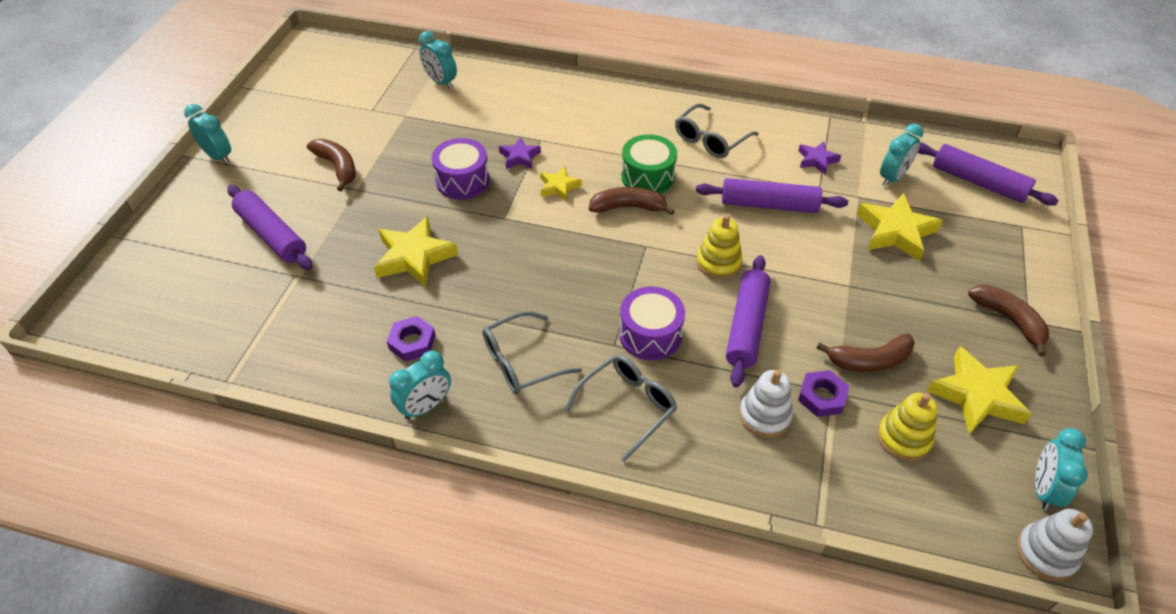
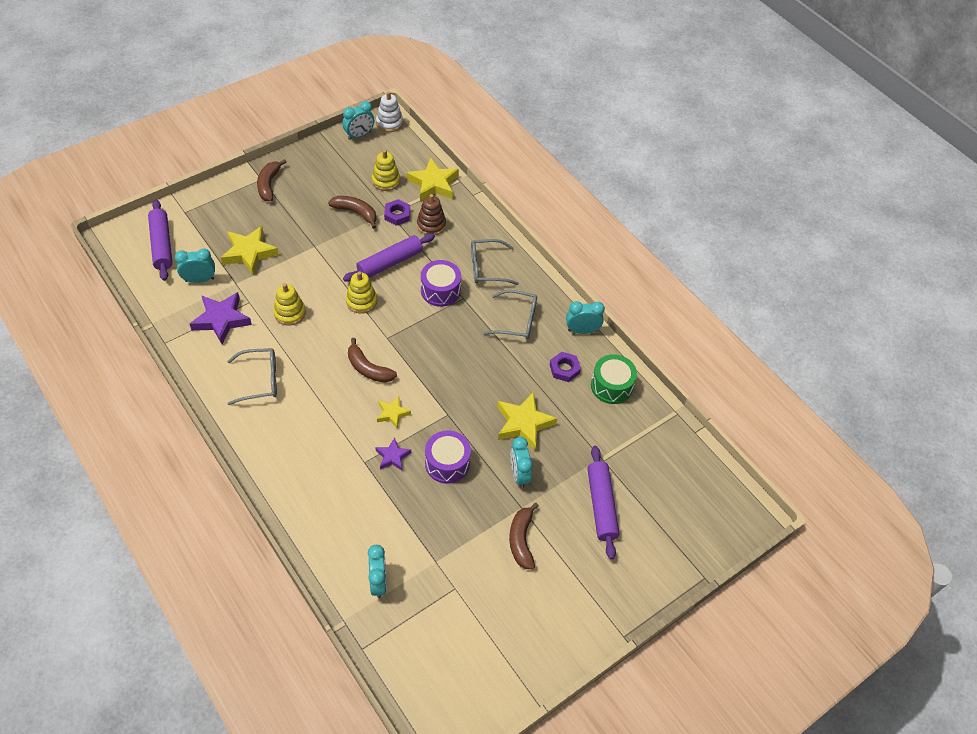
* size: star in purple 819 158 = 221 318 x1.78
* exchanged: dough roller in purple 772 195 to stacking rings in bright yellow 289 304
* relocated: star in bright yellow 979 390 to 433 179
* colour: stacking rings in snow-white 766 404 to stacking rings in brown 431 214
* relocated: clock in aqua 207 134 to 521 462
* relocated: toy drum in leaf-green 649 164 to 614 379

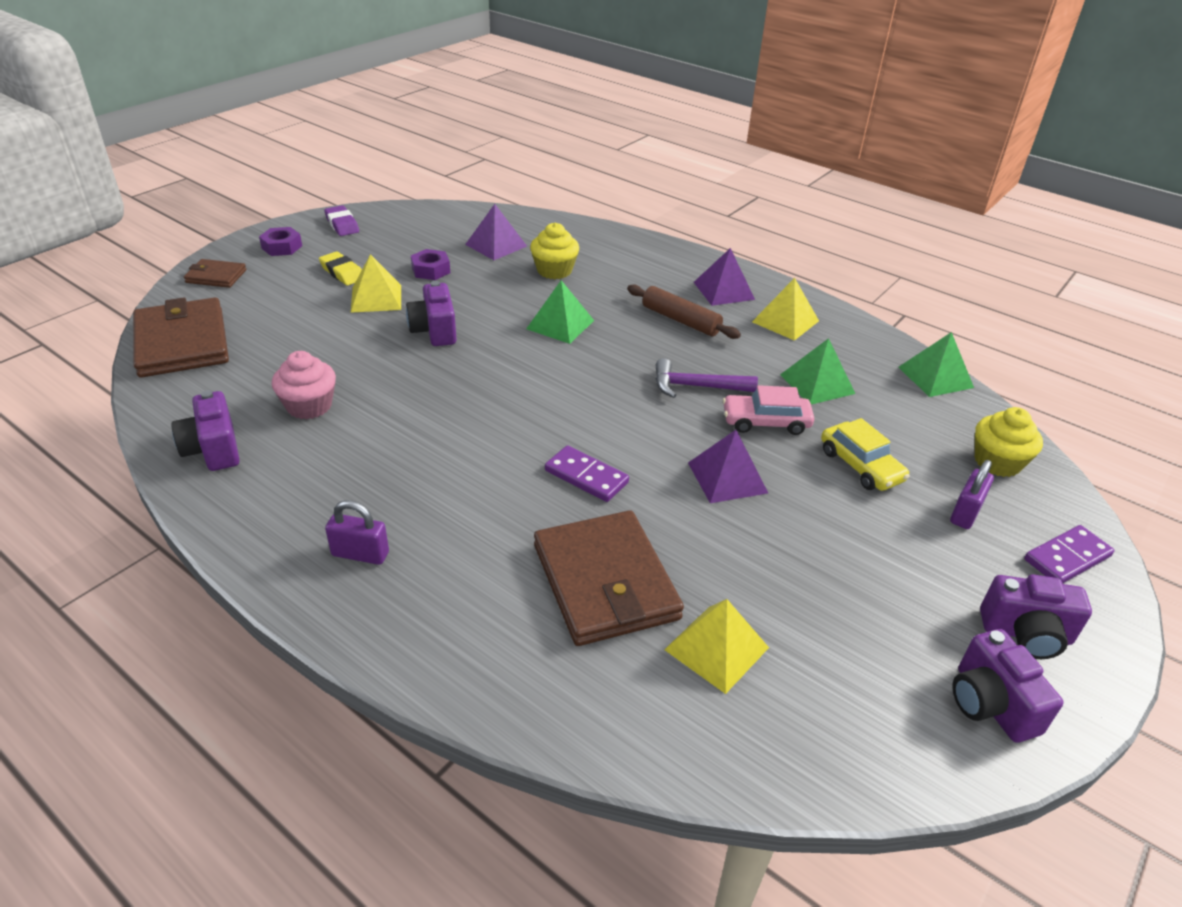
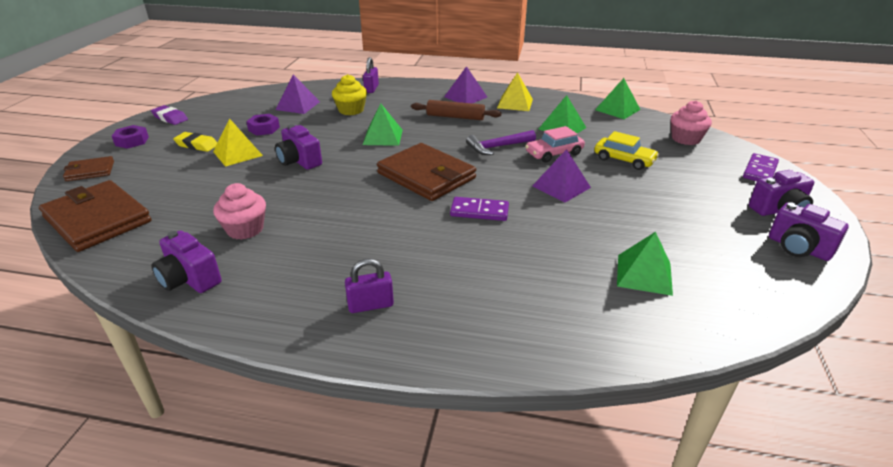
* relocated: small lock in purple 972 494 to 371 75
* relocated: wallet in brown 609 578 to 426 172
* colour: solid pyramid in bright yellow 716 646 to solid pyramid in leaf-green 645 264
* colour: muffin in bright yellow 1009 442 to muffin in rose-pink 691 122

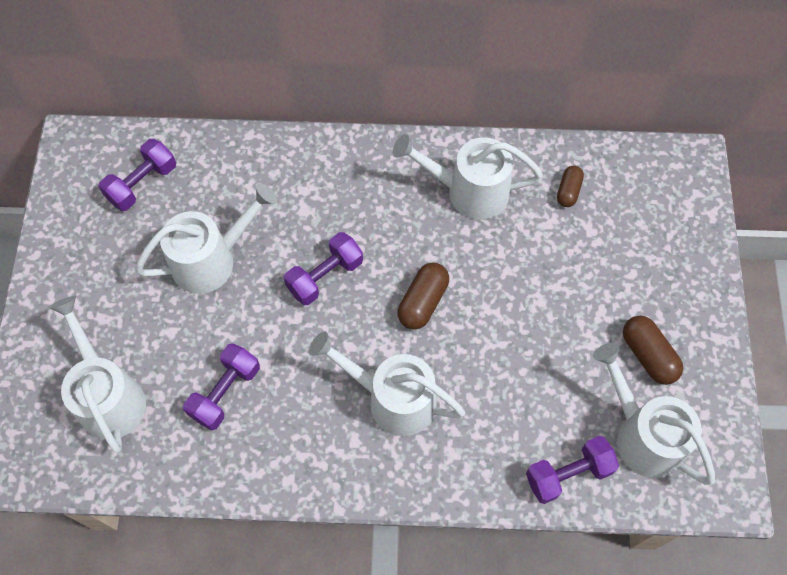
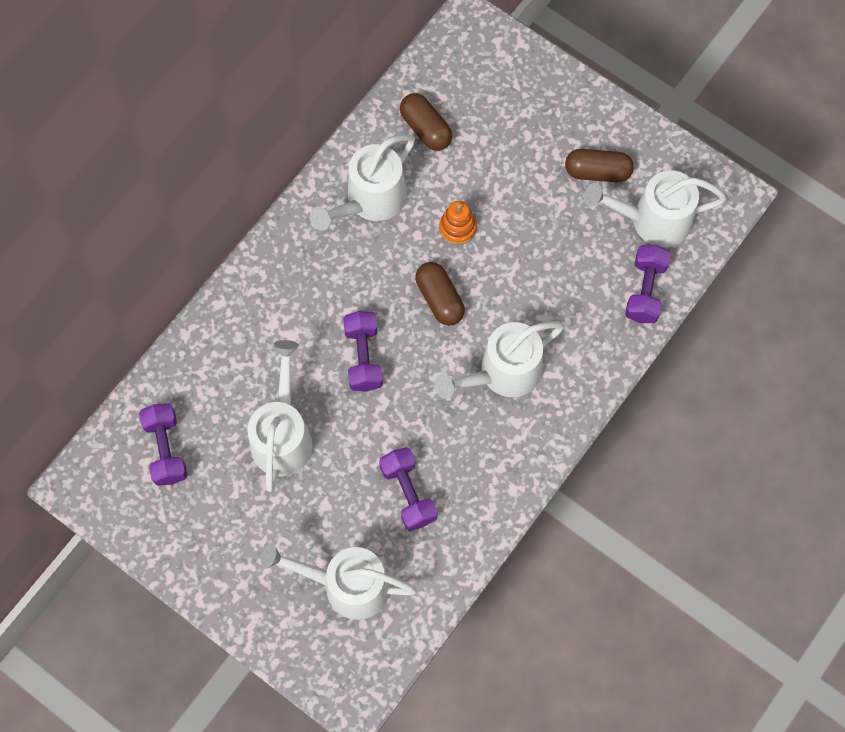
* size: capsule in brown 570 186 = 426 122 x1.53
* appeared: stacking rings in orange-coloured 458 223

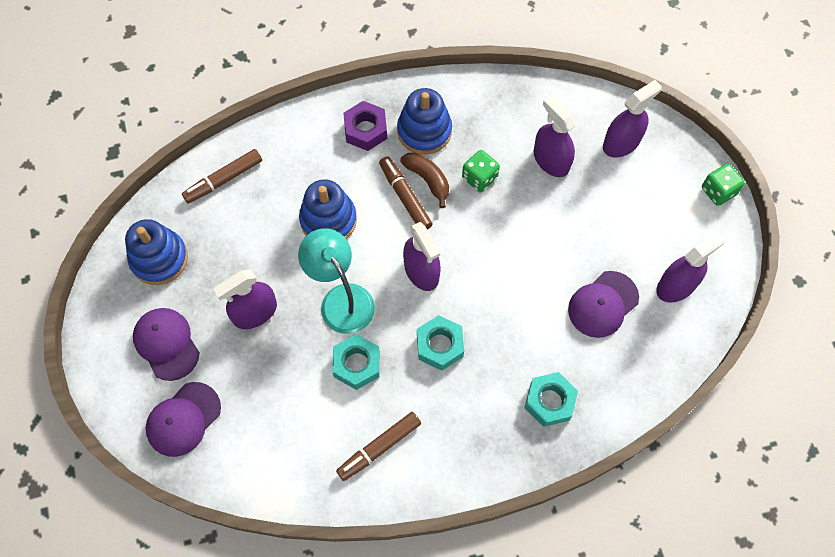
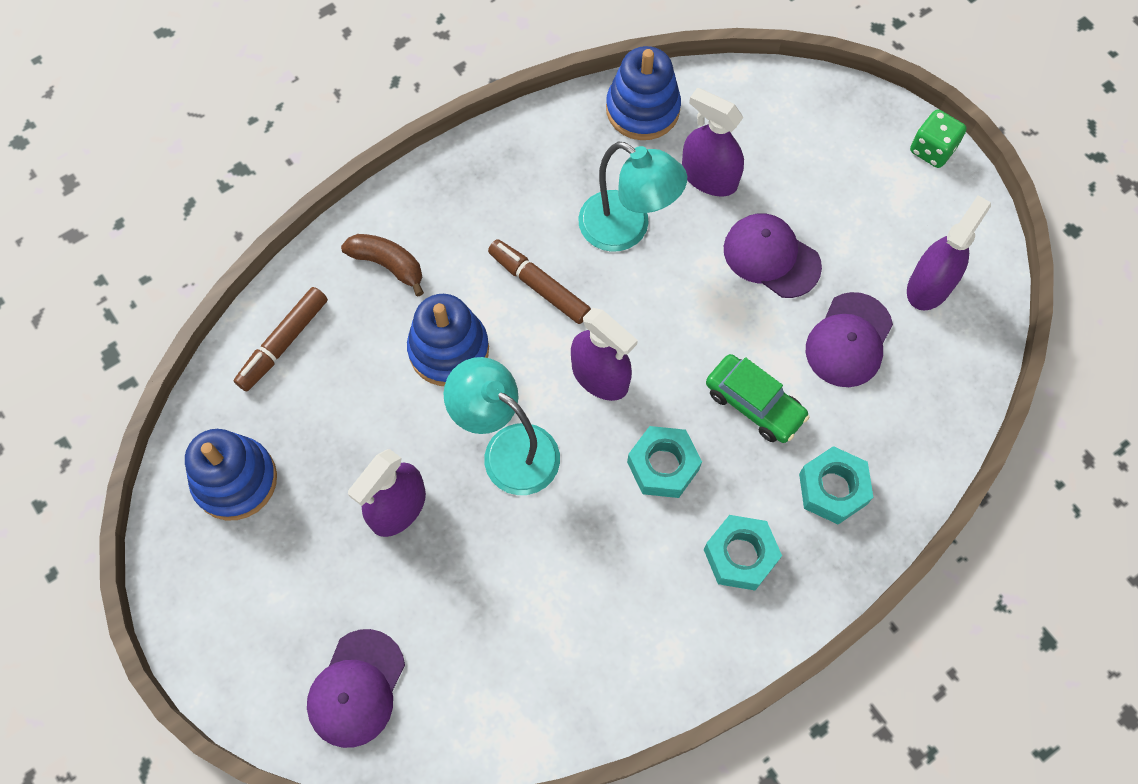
* relocated: banana fruit in brown 424 180 to 382 265
* exchanged: die in leaf-green 481 171 to desk lamp in aqua 632 196
* relocated: stacking rings in blue 424 121 to 643 93
* relocated: hexagon nut in aqua 356 362 to 743 552
* appeared: car in leaf-green 757 398
* relocated: cap in purple 166 344 to 773 255
* missing: marker pen in brown 378 446
* missing: hexagon nut in purple 365 126
* missing: sprayer in purple 632 119

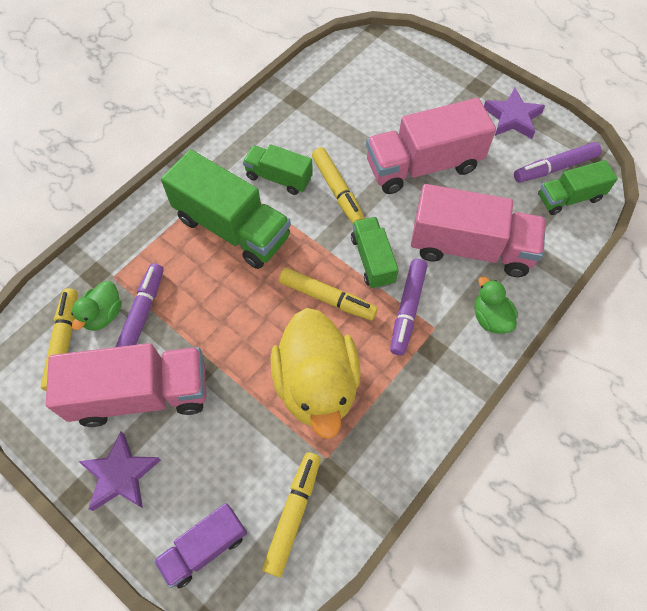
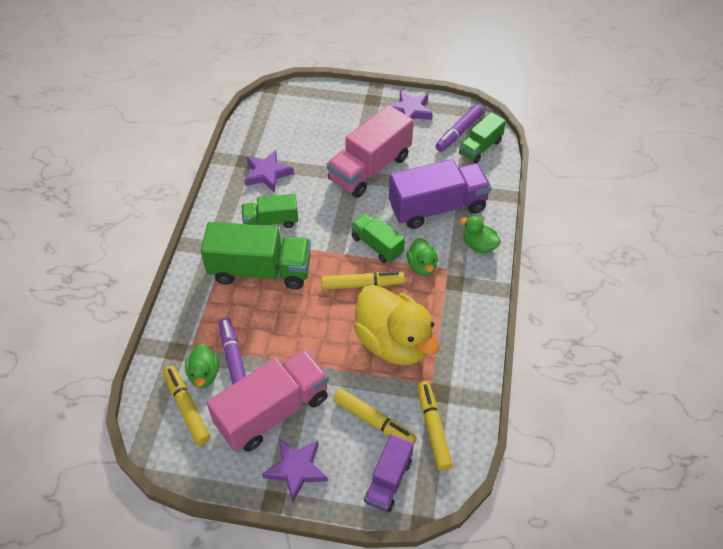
* appeared: star in purple 269 171
* relocated: marker pen in bright yellow 338 185 to 375 415
* colour: lorry in rose-pink 478 230 to lorry in purple 440 194
* exchanged: marker pen in purple 408 307 to toy duck in leaf-green 422 257

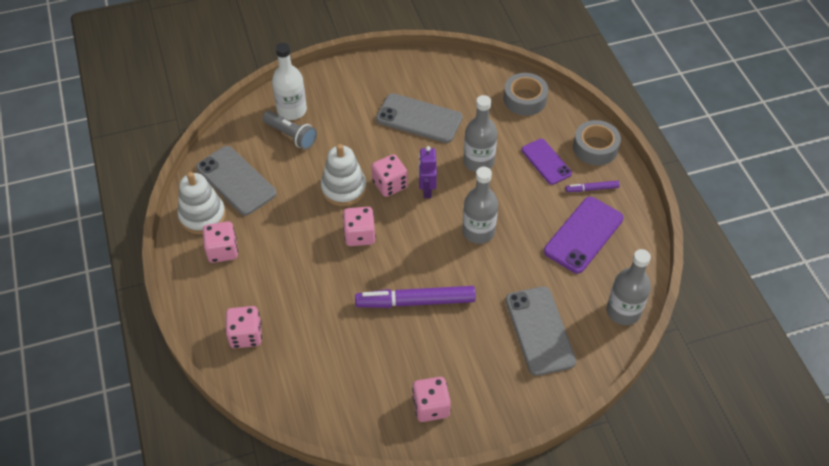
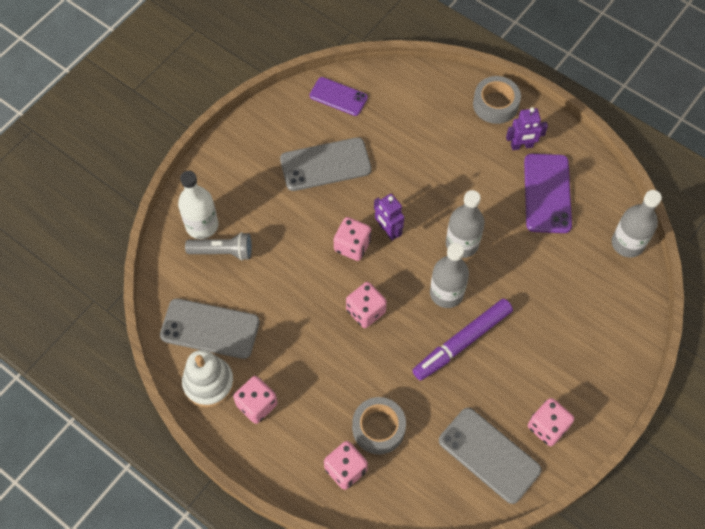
* relocated: phone in purple 546 162 to 339 96
* relocated: roll of tape in grey 526 94 to 379 425
* relocated: flask in grey 480 133 to 449 275
* relocated: phone in grey 540 331 to 490 456
* exchanged: marker pen in purple 592 186 to toy robot in purple 527 128
* missing: stacking rings in snow-white 343 175

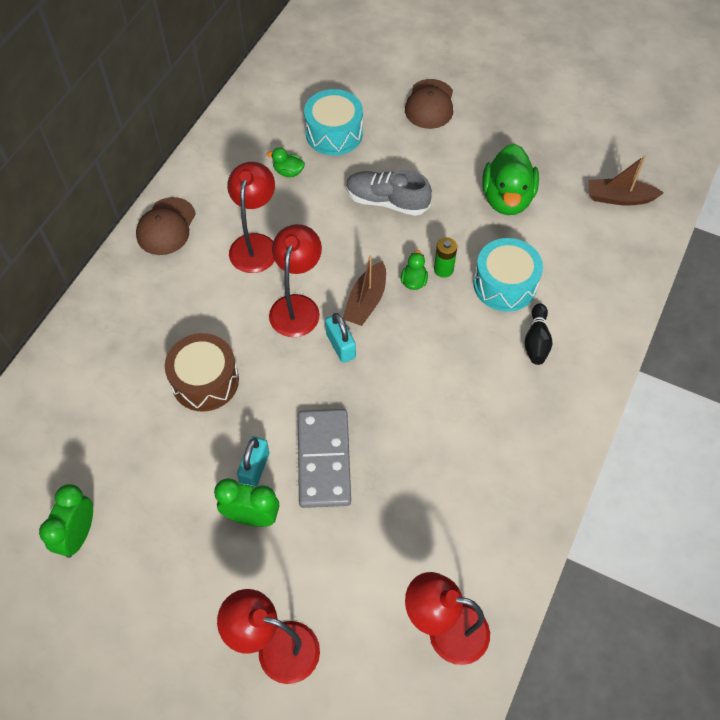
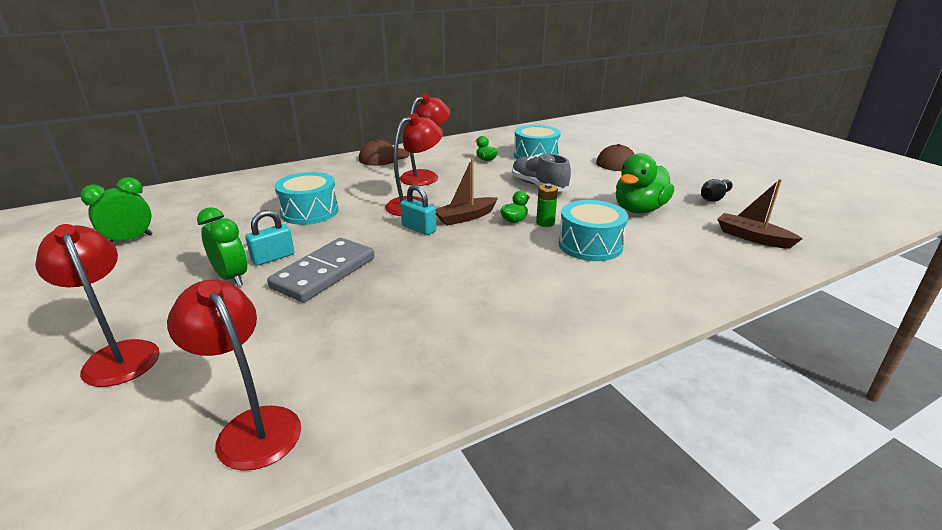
* colour: toy drum in brown 202 372 to toy drum in aqua 306 198
* spun: small lock in aqua 340 338 = 418 210 60 degrees counterclockwise
* relocated: bowling pin in ebony 538 334 to 717 190

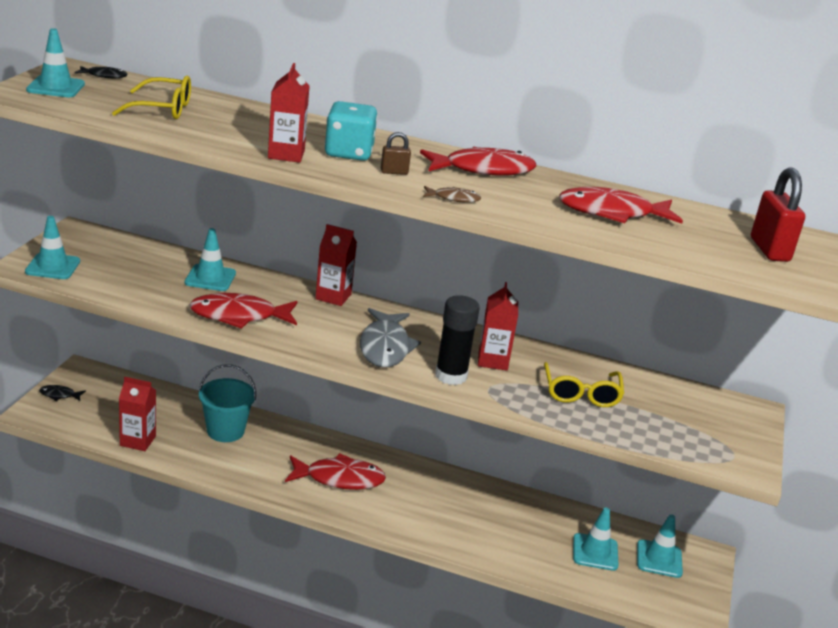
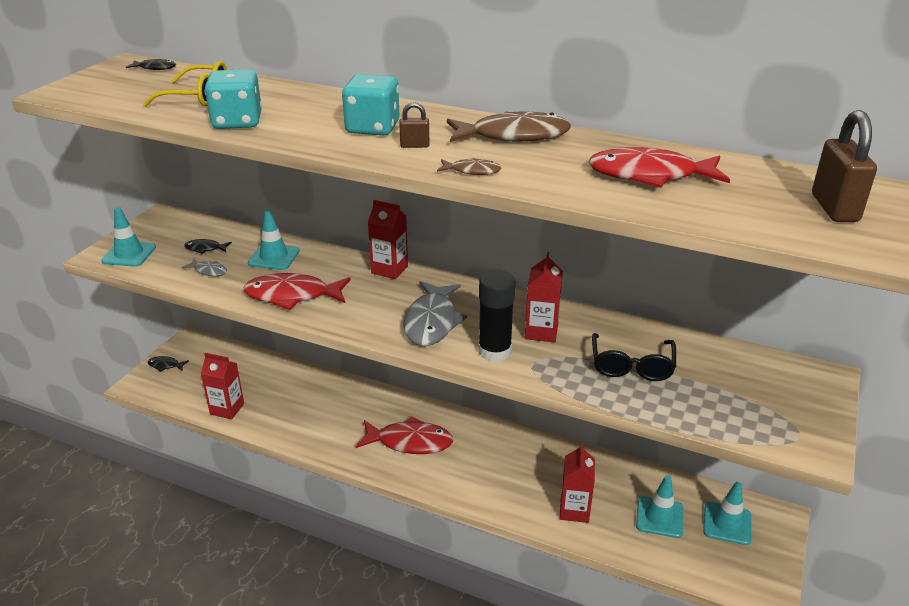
* appeared: toy fish in grey 204 267
* appeared: toy fish in ebony 208 246
* appeared: die in aqua 233 99
* colour: toy fish in red 478 161 to toy fish in brown 509 126
* relocated: carton in red 288 113 to 577 483
* colour: eyeglasses in bright yellow 584 384 to eyeglasses in ebony 634 357
* colour: small lock in red 778 214 to small lock in brown 844 166
* missing: road cone in aqua 55 62
* missing: sand bucket in aqua 227 403

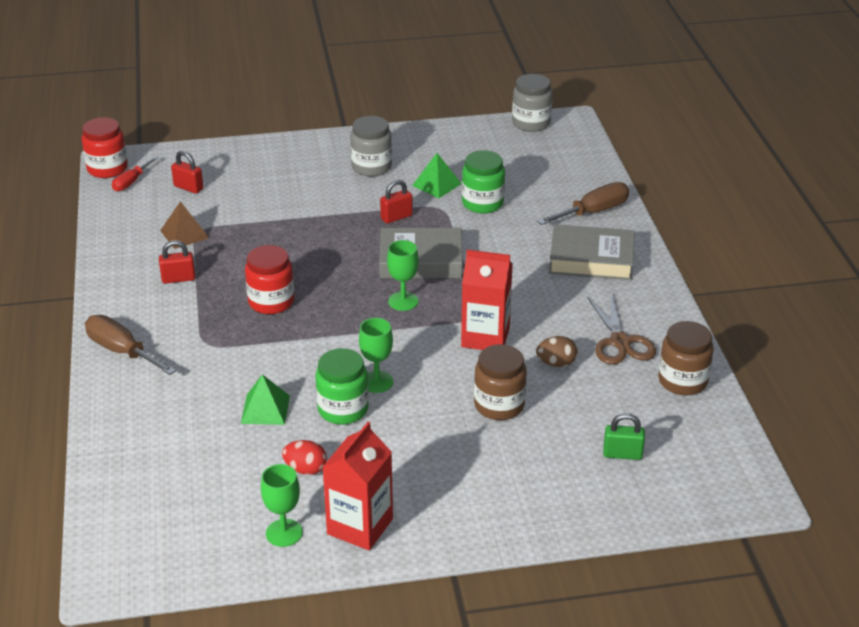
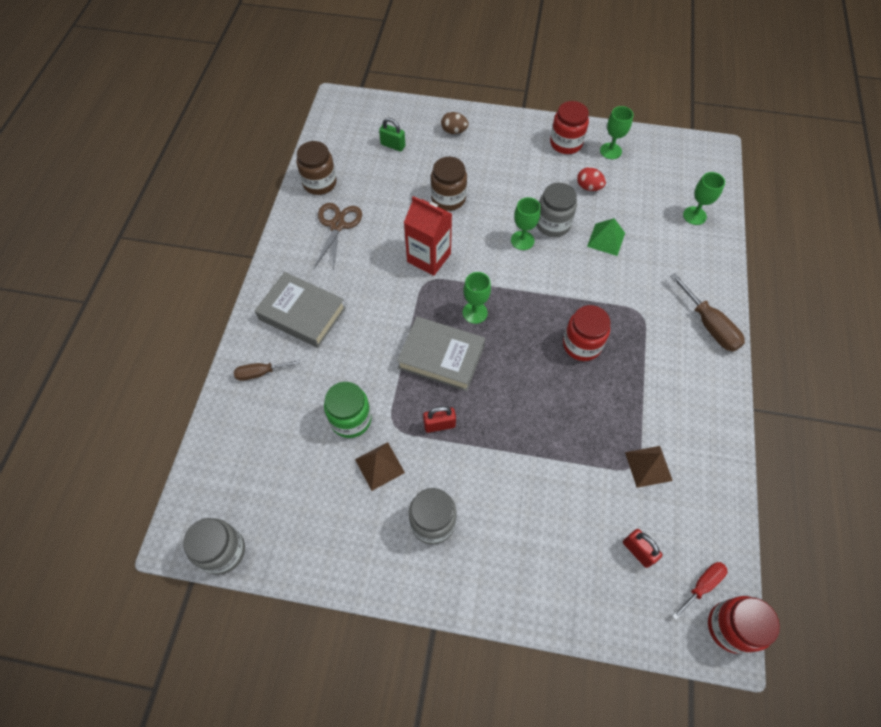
* size: hand screwdriver in brown 583 203 = 267 370 x0.63
* colour: solid pyramid in leaf-green 437 175 to solid pyramid in brown 380 466
* relocated: egg in brown 557 351 to 455 123
* colour: jam jar in leaf-green 342 386 to jam jar in grey 557 210
* exchanged: carton in red 357 486 to jam jar in red 569 127
* appeared: chalice in leaf-green 704 198
* missing: small lock in red 177 262

